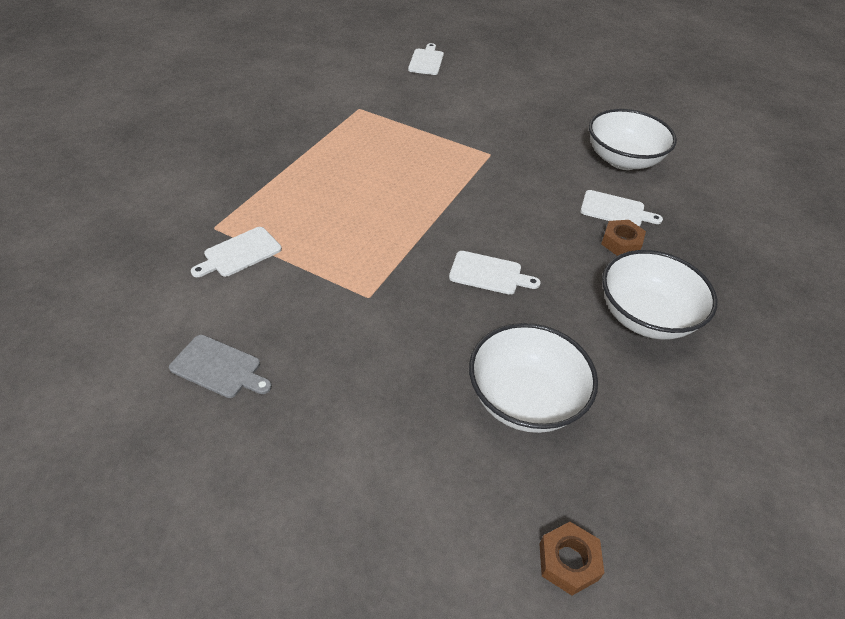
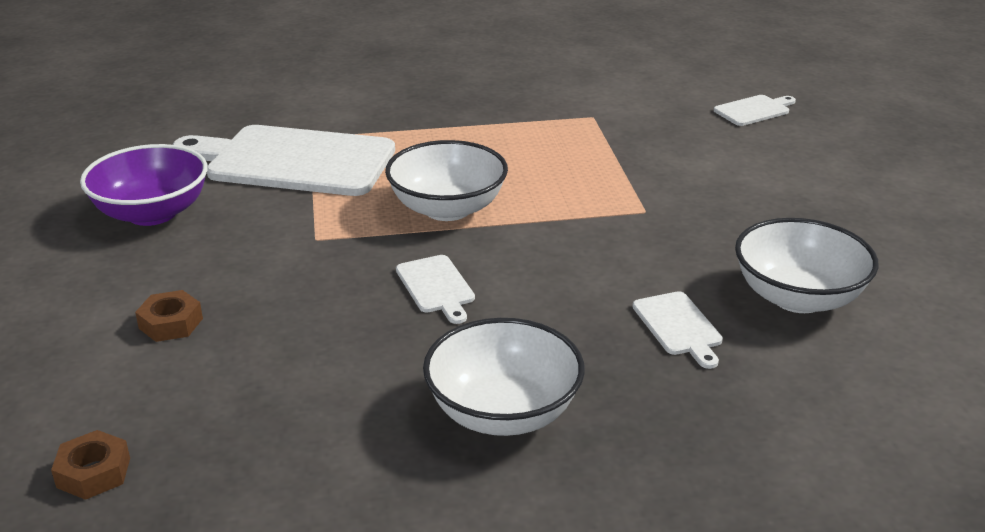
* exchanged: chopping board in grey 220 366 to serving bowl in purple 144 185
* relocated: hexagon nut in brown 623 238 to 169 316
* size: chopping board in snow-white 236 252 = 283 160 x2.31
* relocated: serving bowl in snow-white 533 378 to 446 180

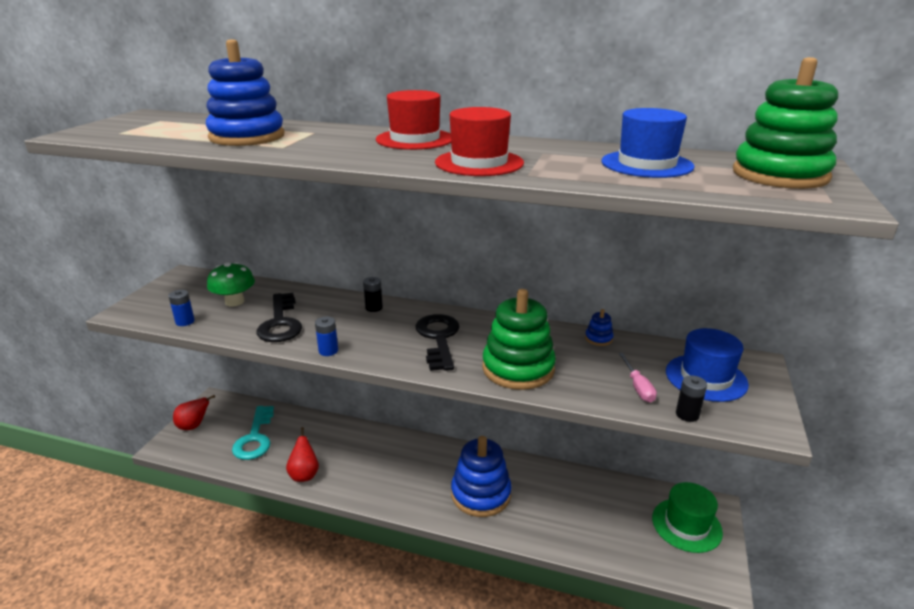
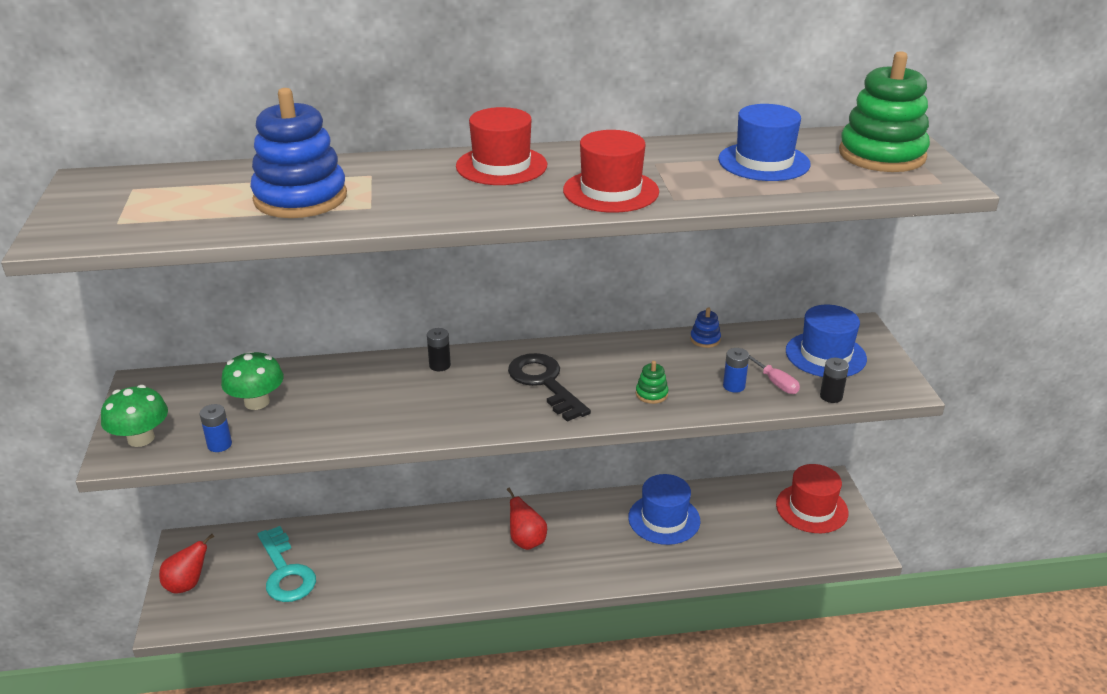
* appeared: mushroom in leaf-green 134 416
* relocated: pear in red 302 454 to 527 518
* appeared: top hat in blue 664 509
* size: stacking rings in leaf-green 519 339 = 652 382 x0.41
* relocated: battery in blue 326 336 to 736 370
* colour: top hat in leaf-green 687 517 to top hat in red 812 498
* missing: key in ebony 279 317
* missing: stacking rings in blue 481 476

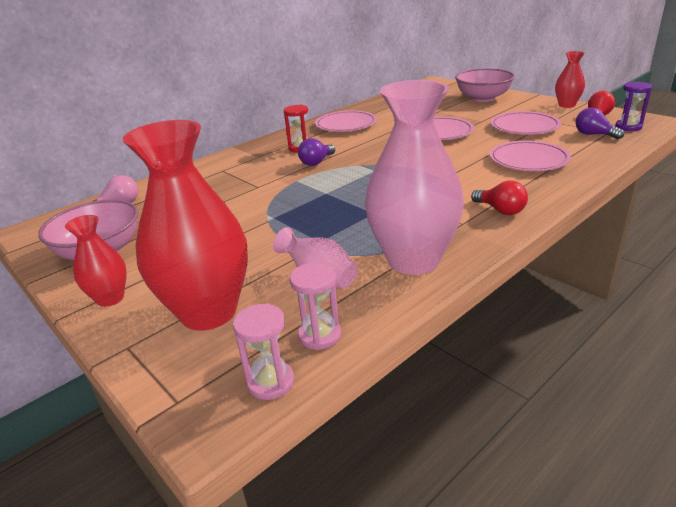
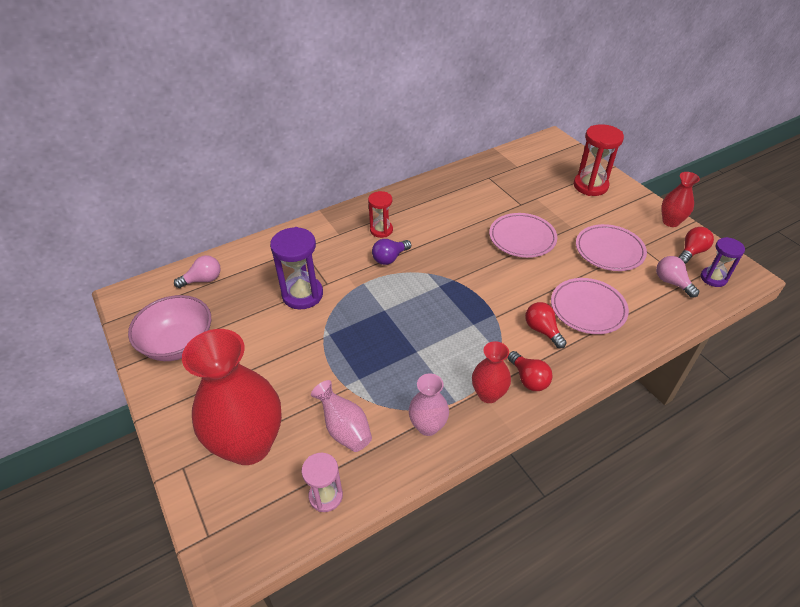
* appeared: hourglass in purple 296 268
* size: tall vase in rose-pink 414 177 = 429 404 x0.50
* relocated: tall vase in red 96 261 to 491 372
* appeared: light bulb in red 546 325
* exchanged: serving bowl in rose-pink 485 85 to hourglass in red 599 160
* colour: light bulb in purple 600 123 to light bulb in rose-pink 677 277
* missing: hourglass in rose-pink 263 351
* missing: flat dish in rose-pink 346 121

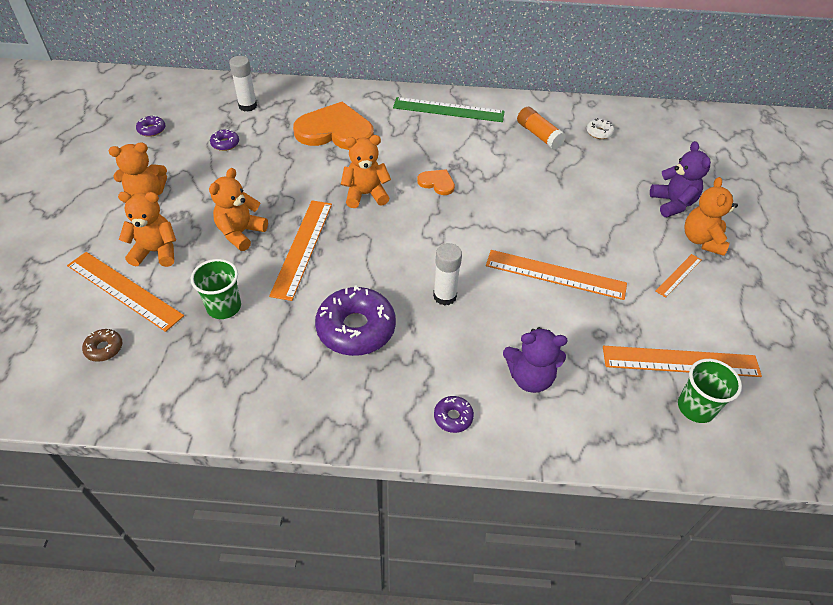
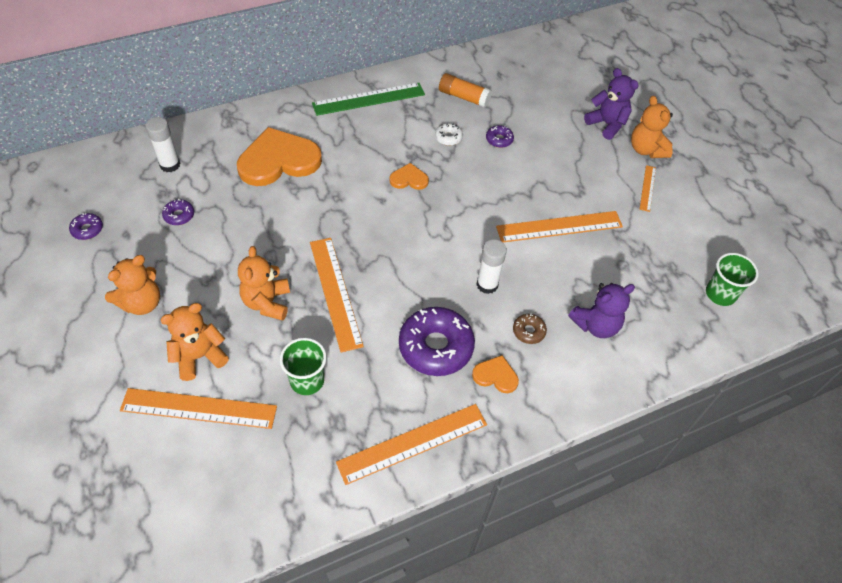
* relocated: ruler in orange-coloured 682 361 to 411 444
* relocated: glazed donut in snow-white 600 128 to 449 134
* appeared: love heart in orange-coloured 495 374
* relocated: glazed donut in purple 454 414 to 500 136
* relocated: glazed donut in brown 102 345 to 530 329
* missing: teddy bear in orange-coloured 366 171

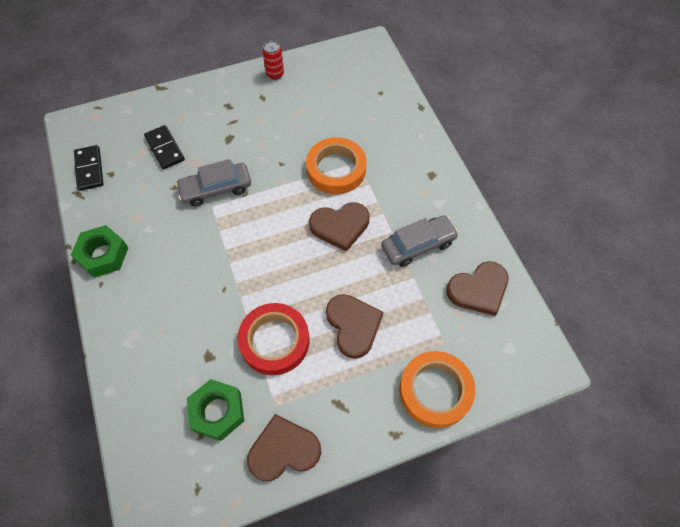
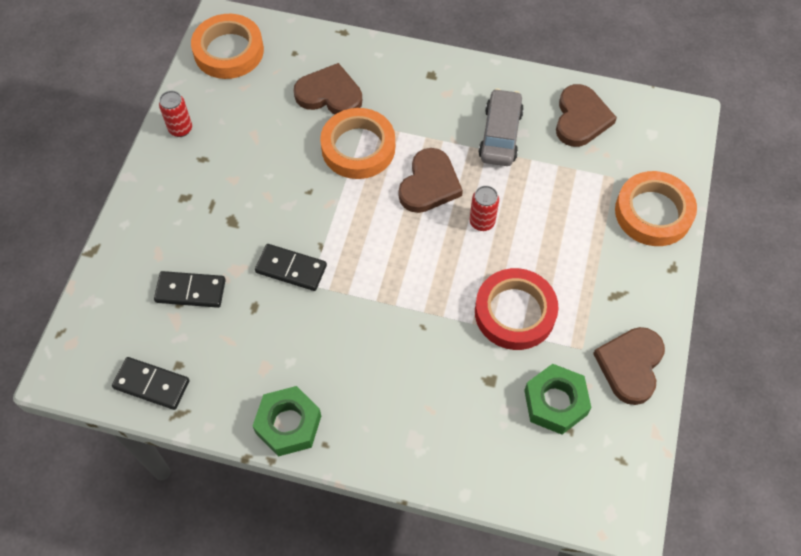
* appeared: roll of tape in orange-coloured 227 46
* exchanged: car in grey 213 182 to domino in ebony 291 267
* relocated: love heart in brown 354 326 to 328 88
* appeared: soda can in red 484 208

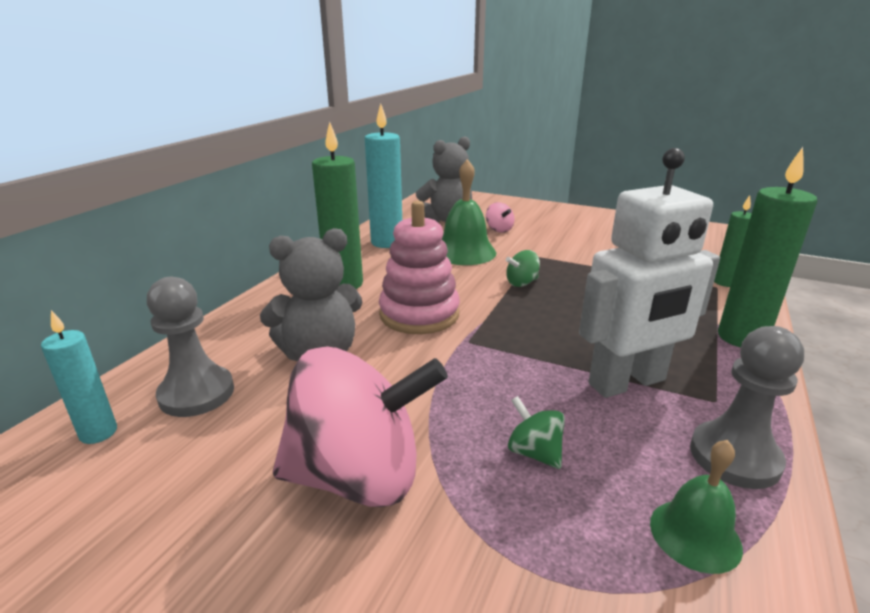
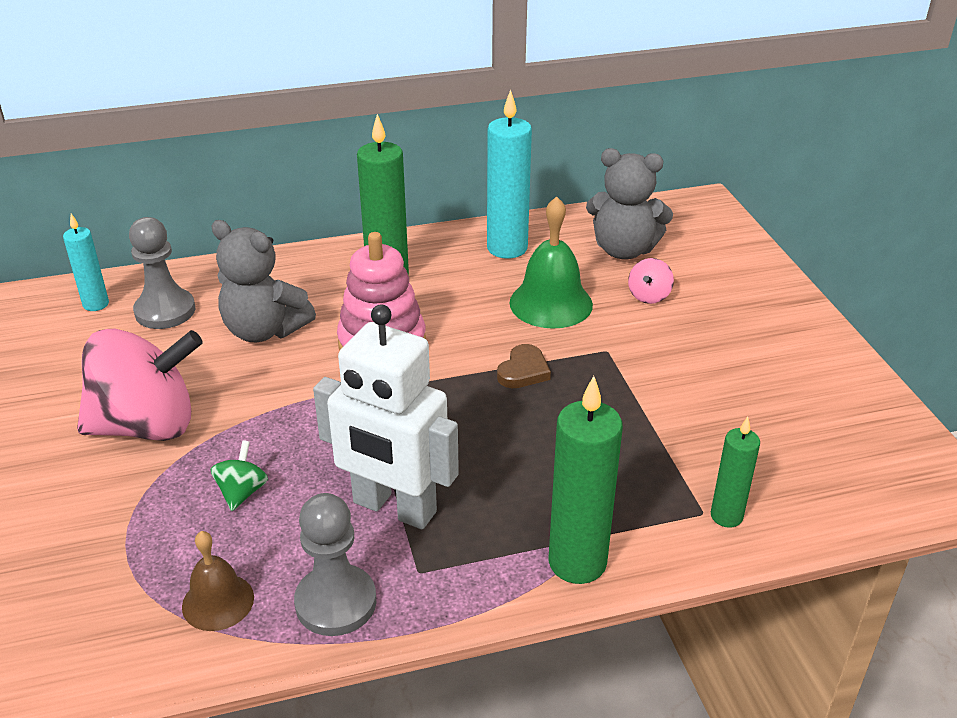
* spun: spinning top in rose-pink 360 426 = 140 385 60 degrees counterclockwise
* colour: bell in leaf-green 696 507 to bell in brown 218 581
* exchanged: spinning top in leaf-green 523 268 to love heart in brown 524 366

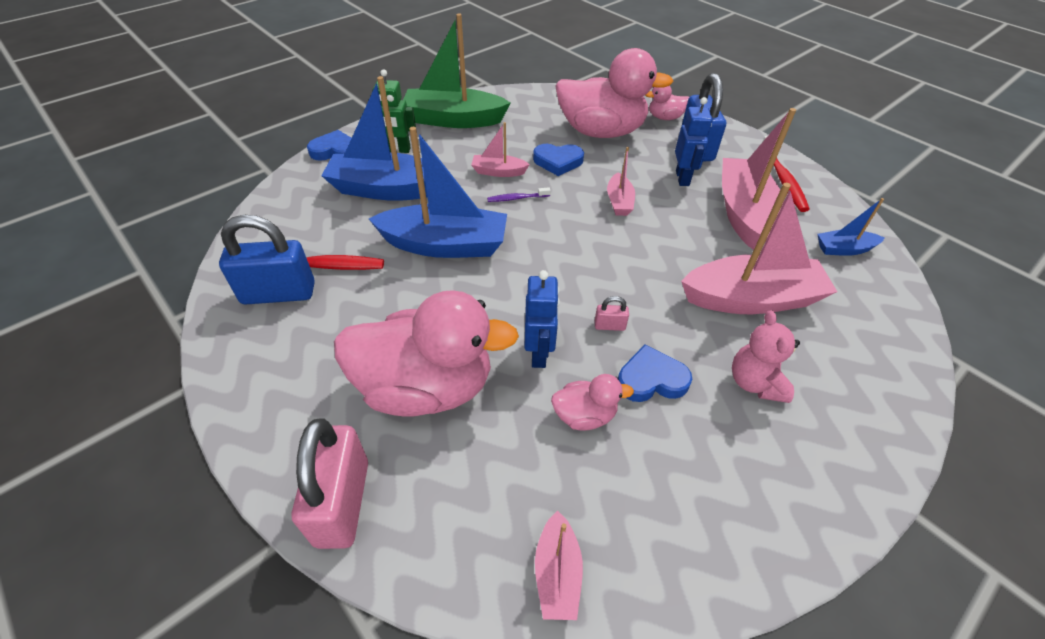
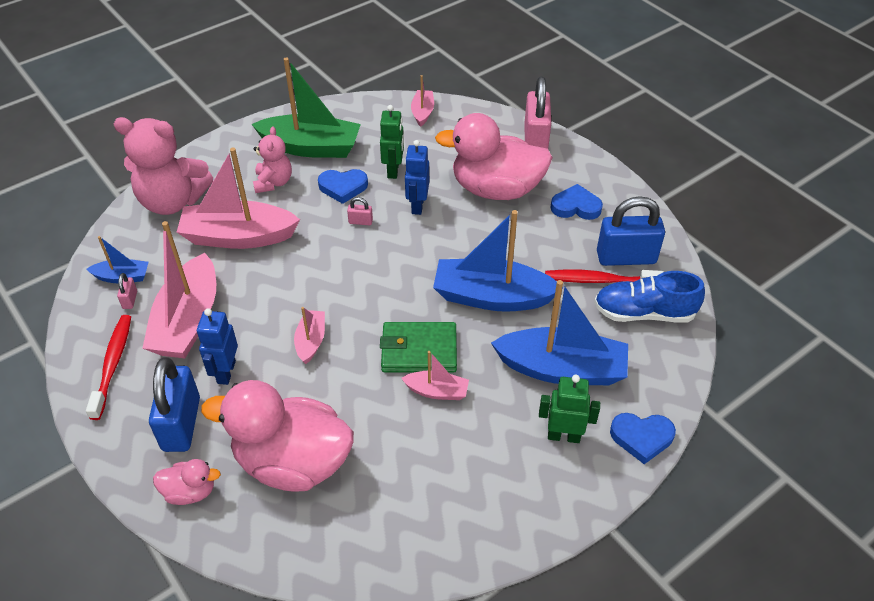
* appeared: teddy bear in rose-pink 163 166
* appeared: small lock in rose-pink 127 291
* relocated: sailboat in leaf-green 457 70 to 306 108
* exchanged: toy duck in rose-pink 592 402 to toy robot in leaf-green 392 142
* exchanged: dental brush in purple 519 194 to wallet in leaf-green 418 347
* relocated: love heart in blue 558 160 to 576 202
* appeared: shoe in blue 649 297

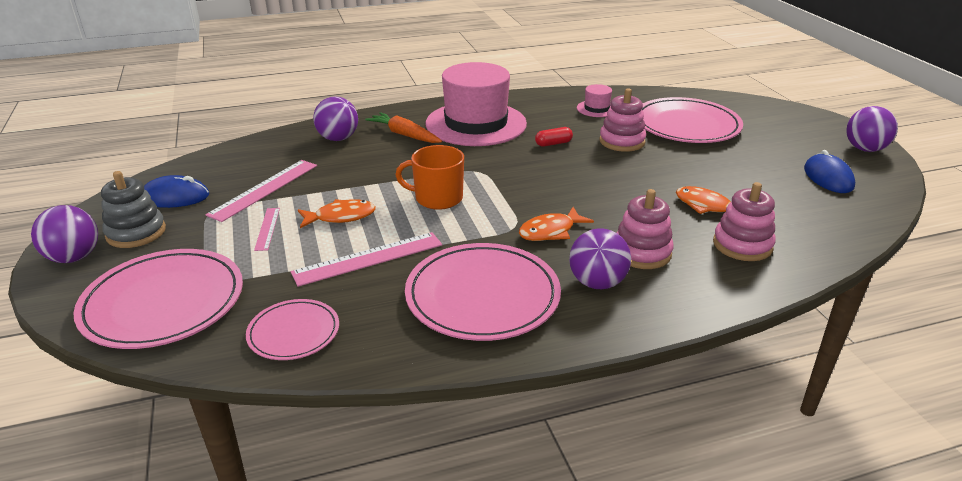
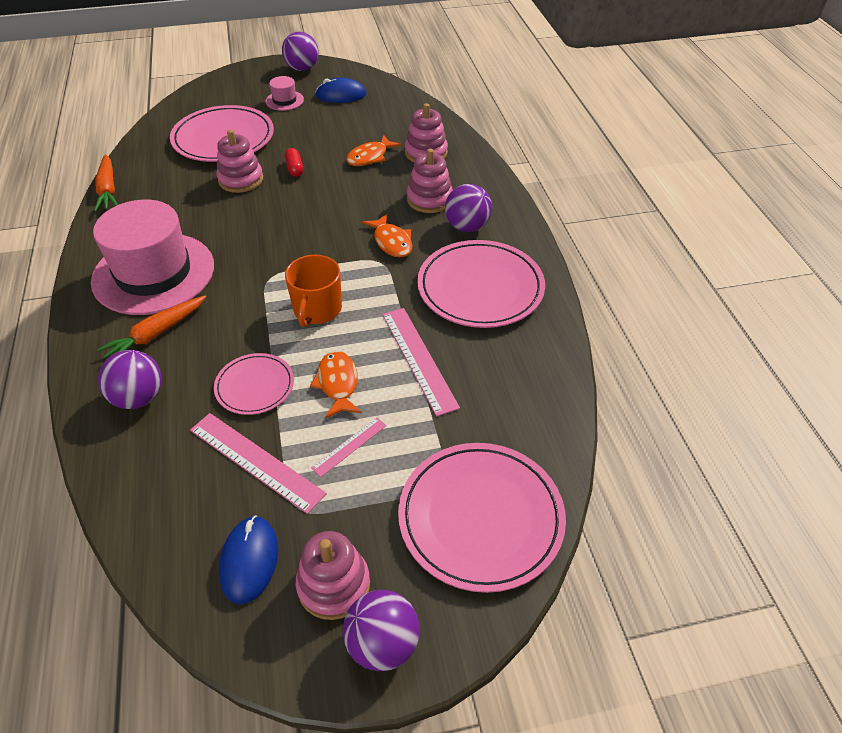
* appeared: root vegetable in orange-coloured 106 182
* relocated: flat dish in rose-pink 292 329 to 254 384
* relocated: top hat in rose-pink 594 100 to 284 93
* relocated: capsule in red 554 137 to 294 162
* colour: stacking rings in grey 133 209 to stacking rings in rose-pink 333 575
* spun: ruler in rose-pink 267 229 = 349 447 45 degrees counterclockwise

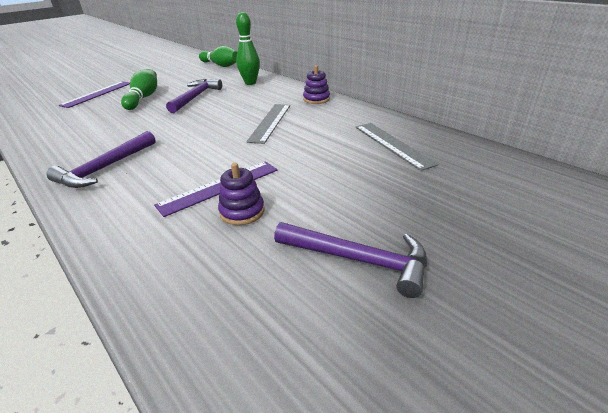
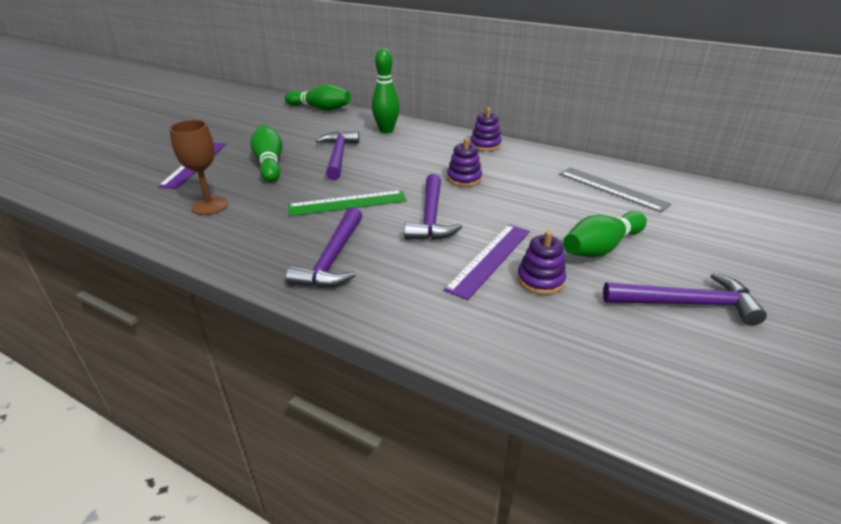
* appeared: chalice in brown 198 167
* appeared: ruler in leaf-green 347 203
* appeared: carpenter's hammer in purple 433 207
* exchanged: ruler in grey 268 124 to stacking rings in purple 464 162
* appeared: bowling pin in leaf-green 605 234

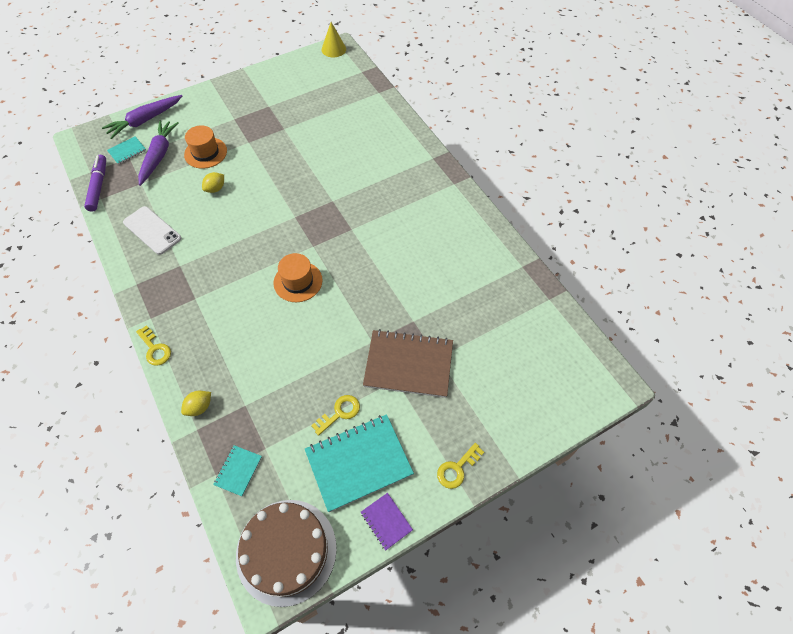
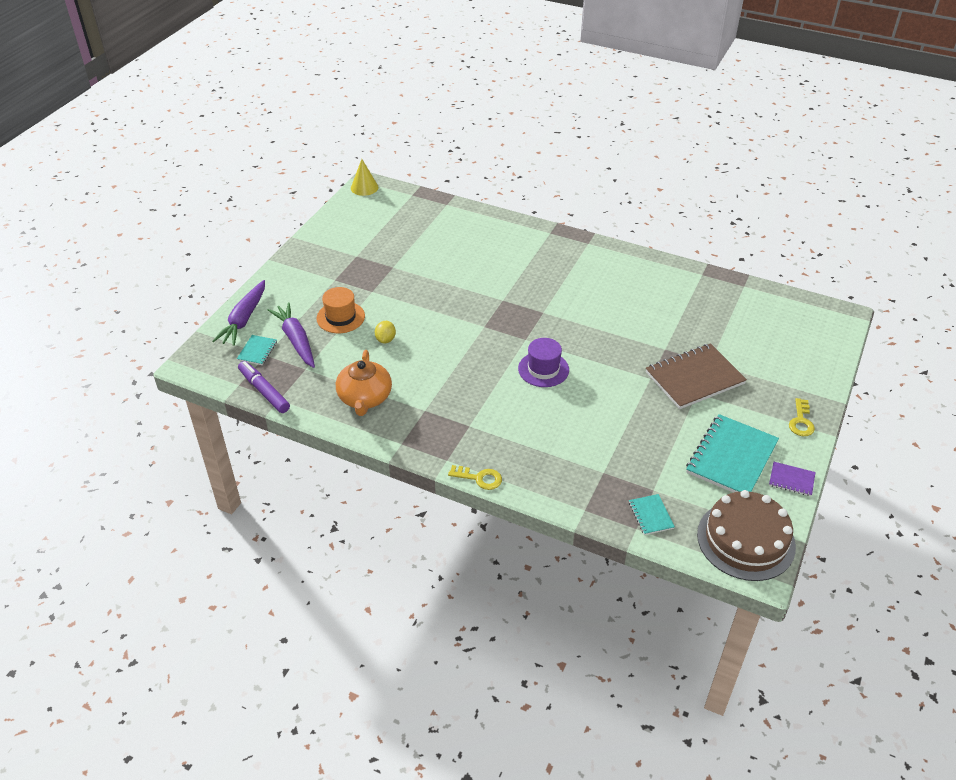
* exchanged: phone in snow-white 152 230 to tea pot in orange-coloured 364 383
* colour: top hat in orange-coloured 298 277 to top hat in purple 543 362
* missing: citrus fruit in bright yellow 196 403
* missing: key in bright yellow 335 415

